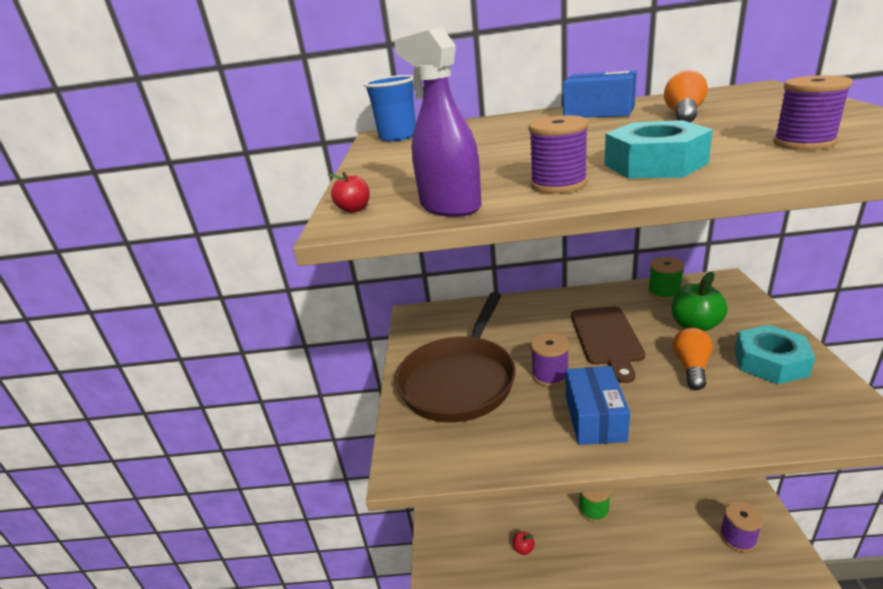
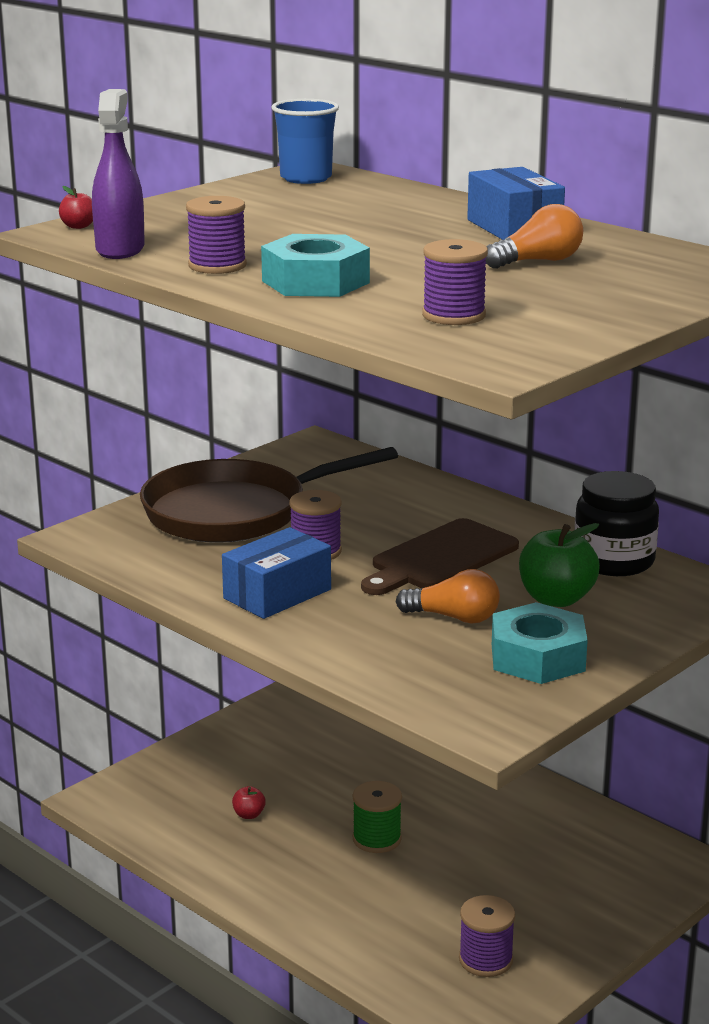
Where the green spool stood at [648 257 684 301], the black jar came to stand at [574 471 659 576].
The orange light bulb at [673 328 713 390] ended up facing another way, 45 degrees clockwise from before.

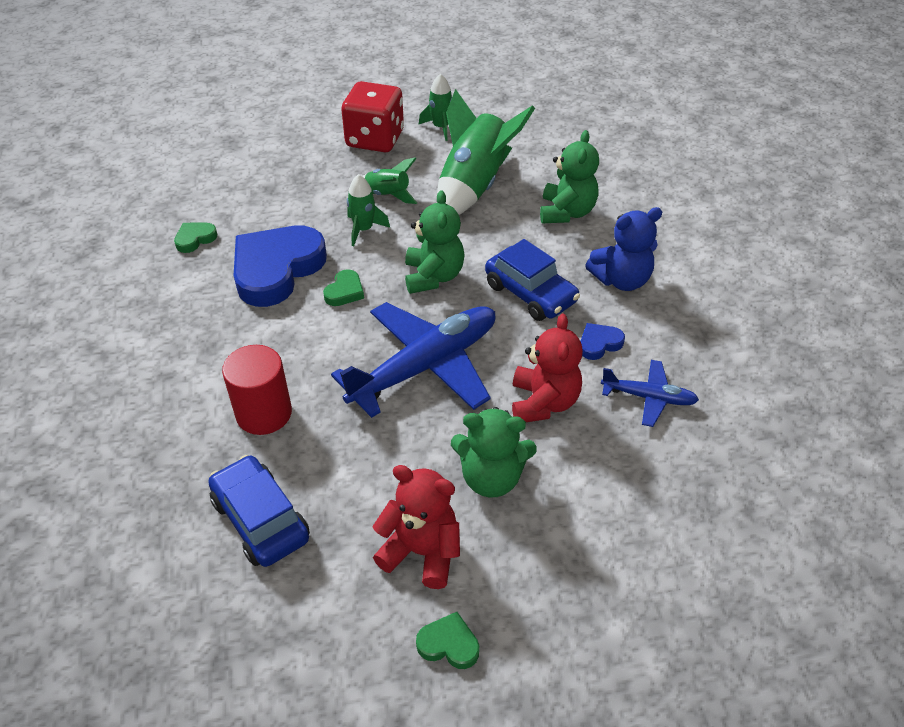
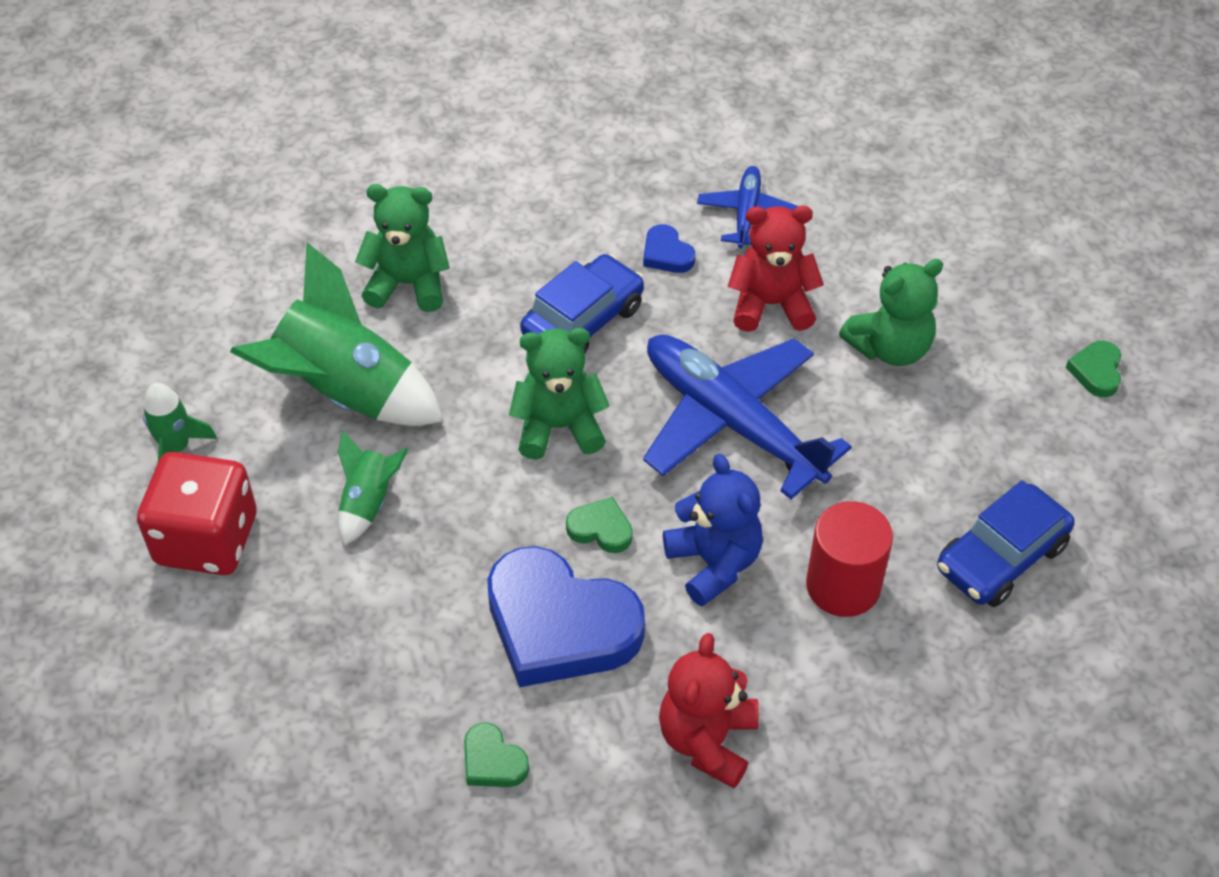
The second view lost the green rocket at [347 174 390 246].
The red teddy bear ended up elsewhere, having gone from [372 465 460 589] to [659 633 759 788].
The green teddy bear at [451 407 537 498] ended up facing another way, 60 degrees clockwise from before.
The blue teddy bear ended up elsewhere, having gone from [585 207 662 291] to [663 454 763 607].

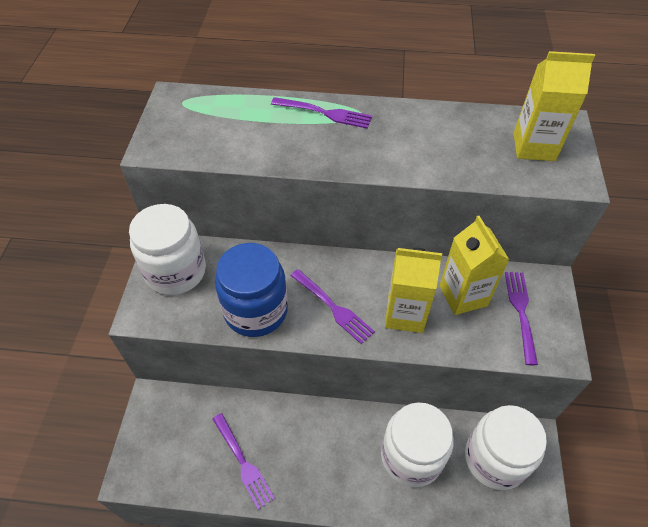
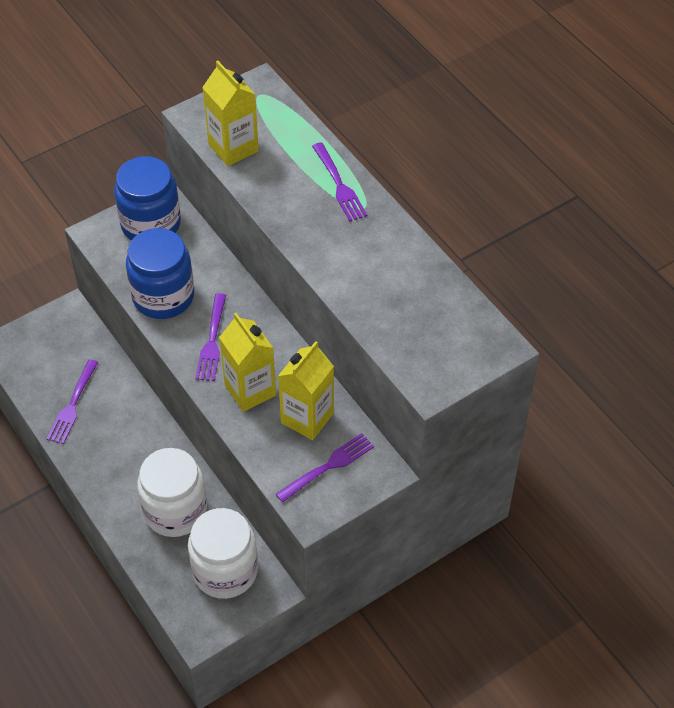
What was the white jar at [129 204 206 295] turned into the blue jar at [114 156 181 241].
The yellow carton ended up elsewhere, having gone from [513 51 595 161] to [202 61 259 166].

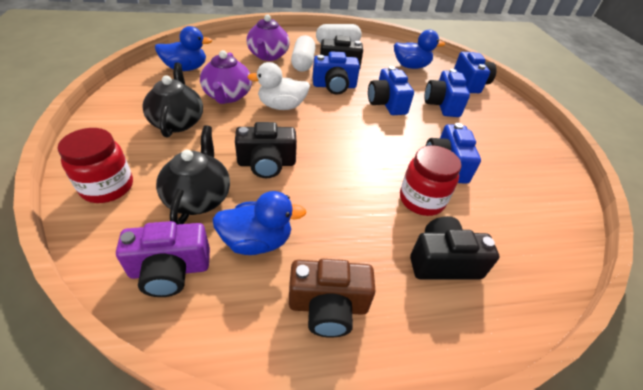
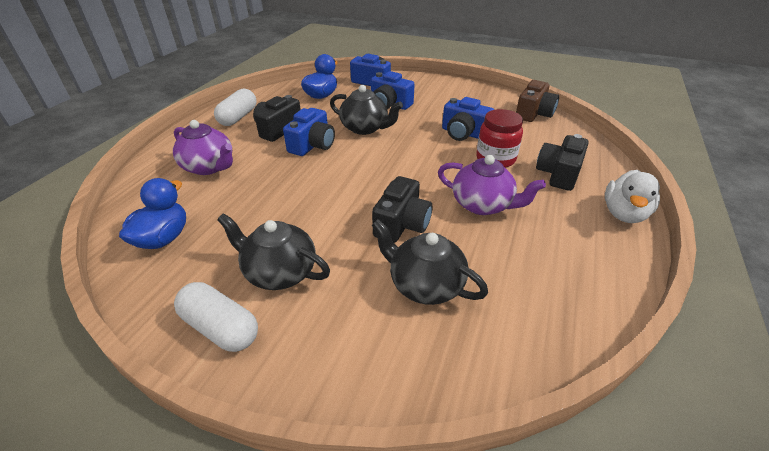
The second view lost the red jar at [57 128 133 203].
The second view lost the purple camera at [116 221 210 297].
The purple teapot ended up elsewhere, having gone from [200 50 252 104] to [438 155 546 215].
The second view lost the blue duck at [212 191 306 255].
The white duck ended up elsewhere, having gone from [247 62 310 110] to [605 170 660 223].
The brown camera ended up elsewhere, having gone from [289 259 376 337] to [516 80 559 122].
The white capsule ended up elsewhere, having gone from [291 35 315 72] to [174 282 258 352].
Where the blue camera stood at [368 66 414 115], the black teapot came to stand at [330 85 403 135].

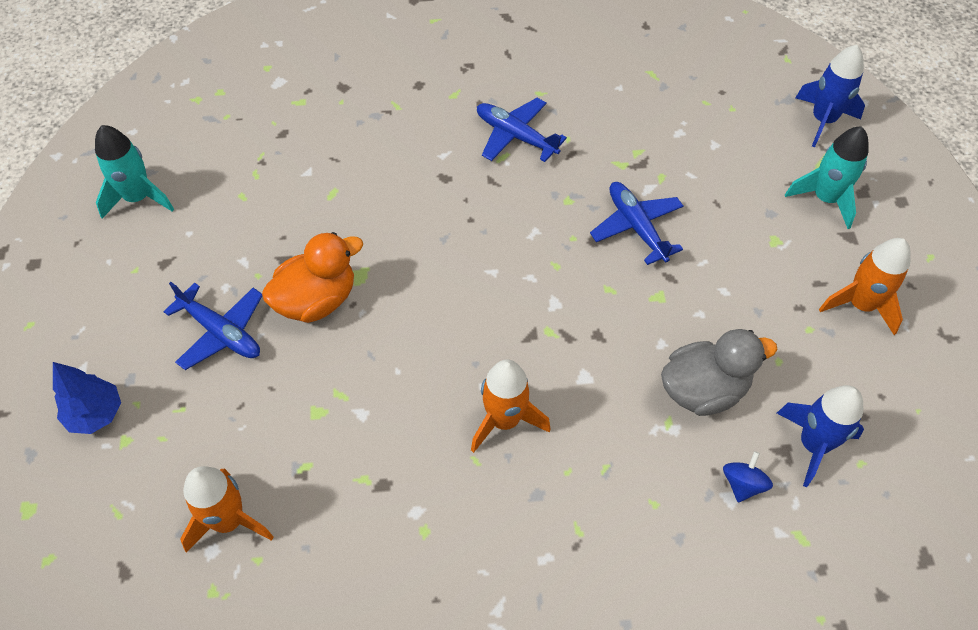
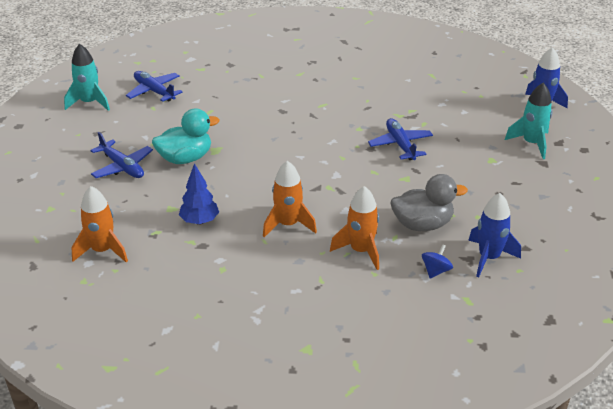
The blue tree ended up elsewhere, having gone from [53 362 121 434] to [179 163 219 225].
What was the orange duck at [262 232 363 323] turned into the turquoise duck at [152 108 219 164].
The blue plane ended up elsewhere, having gone from [477 98 567 162] to [126 71 183 102].
The orange rocket ended up elsewhere, having gone from [819 238 911 335] to [330 186 379 270].

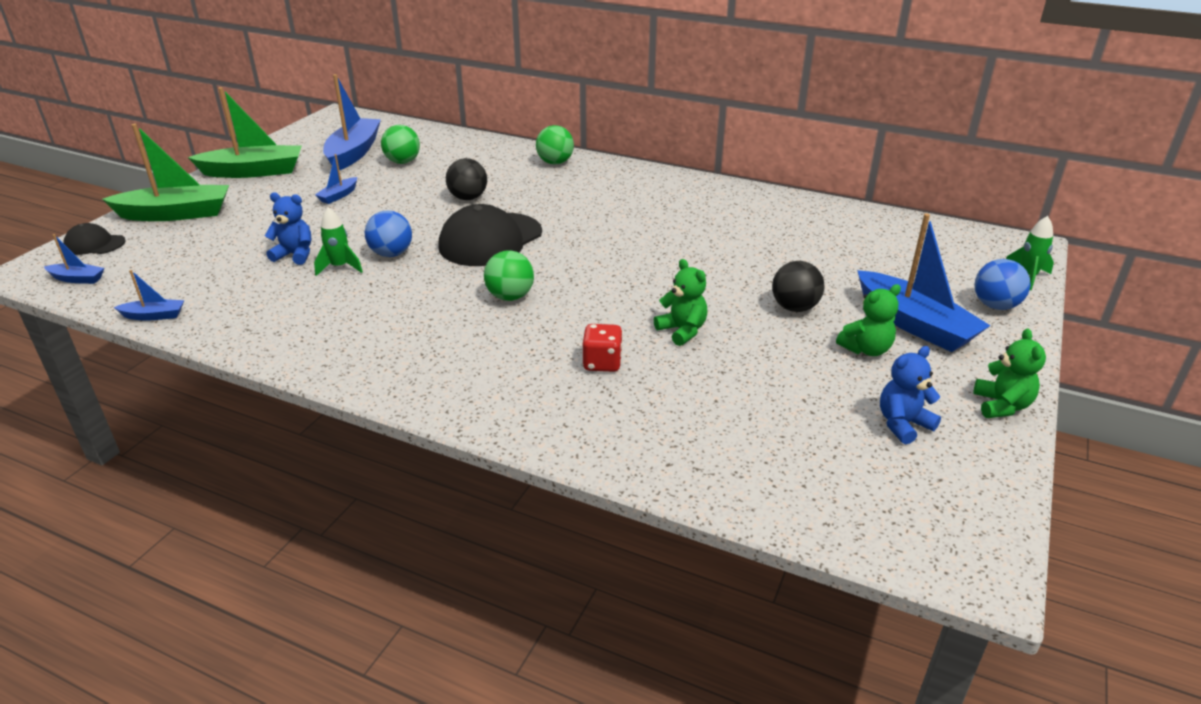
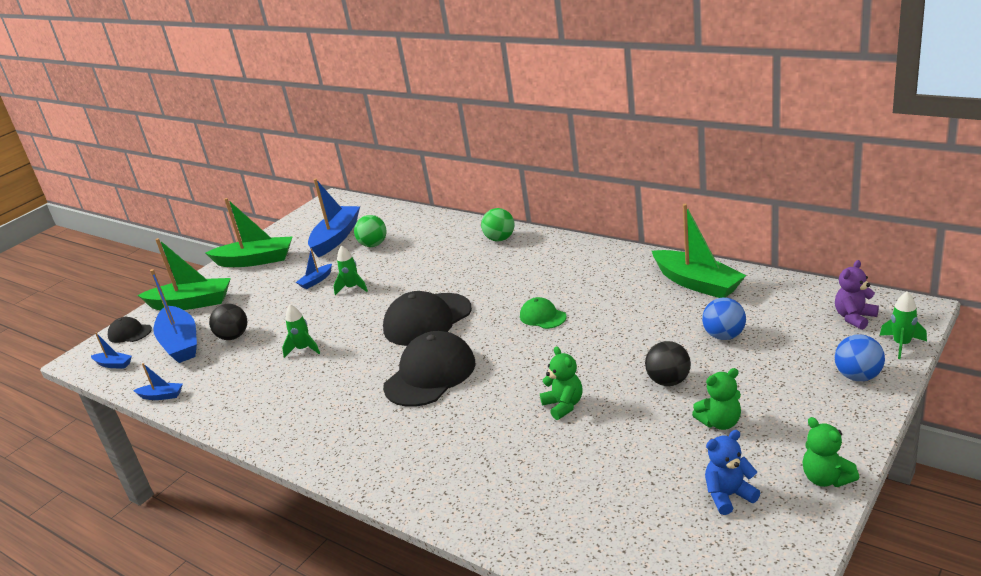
The second view lost the blue teddy bear at [265 192 311 265].
The blue ball ended up elsewhere, having gone from [365 210 412 257] to [702 298 746 340].
The black ball ended up elsewhere, having gone from [446 158 487 200] to [209 304 247 340].
Where the green ball stood at [484 250 534 301], the black cap came to stand at [383 331 476 407].
The second view lost the red dice at [583 324 623 372].
The blue boat ended up elsewhere, having gone from [857 213 991 352] to [150 269 197 363].
The green teddy bear at [973 329 1046 418] ended up facing another way, 135 degrees clockwise from before.
The second view gained the green rocket at [333 246 368 295].
The second view gained the green cap at [520 297 566 329].
The second view gained the green boat at [652 204 746 298].
The second view gained the purple teddy bear at [835 260 879 330].

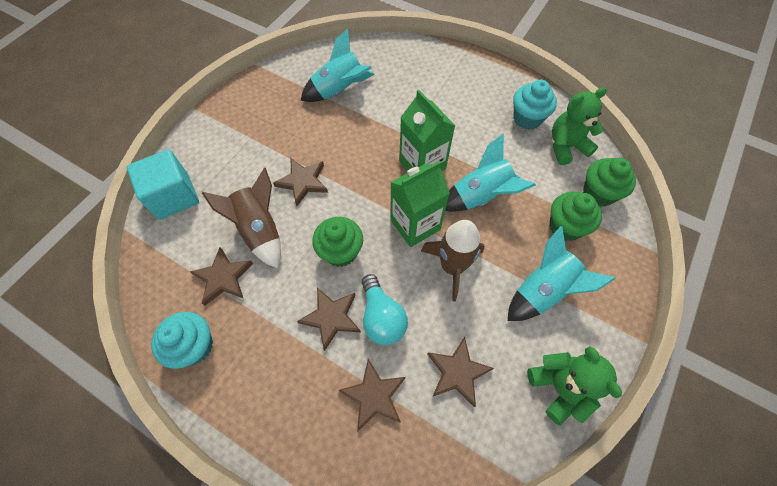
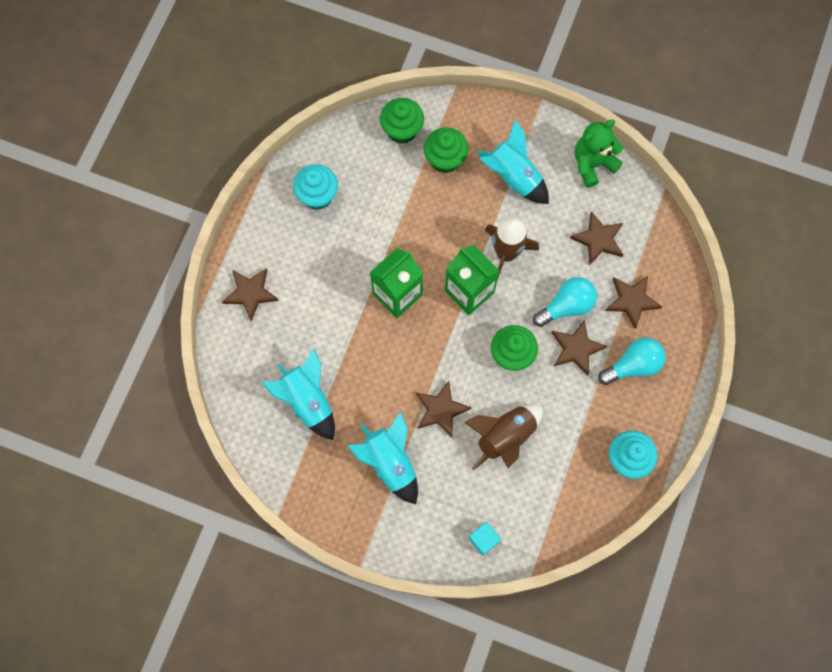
The size of the turquoise cube at [127 149 199 220] changed by a factor of 0.51.
The brown star ended up elsewhere, having gone from [190 247 253 306] to [222 268 279 321].
The turquoise rocket ended up elsewhere, having gone from [445 133 536 212] to [348 412 418 504].
The second view lost the green teddy bear at [552 87 607 165].
The second view gained the turquoise light bulb at [598 337 666 385].

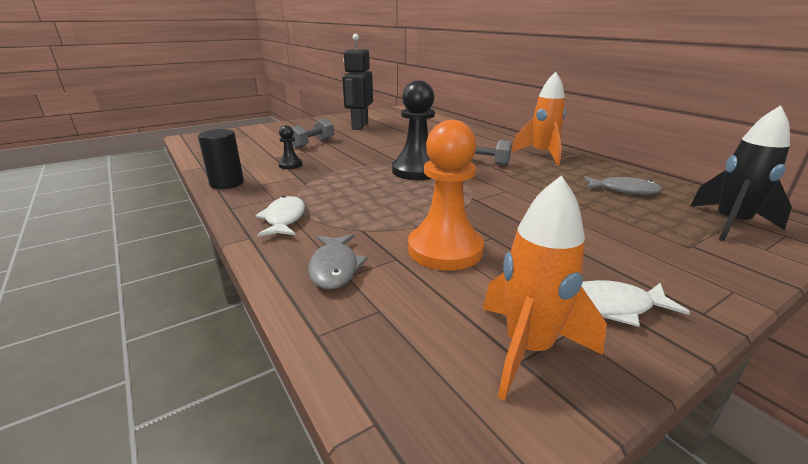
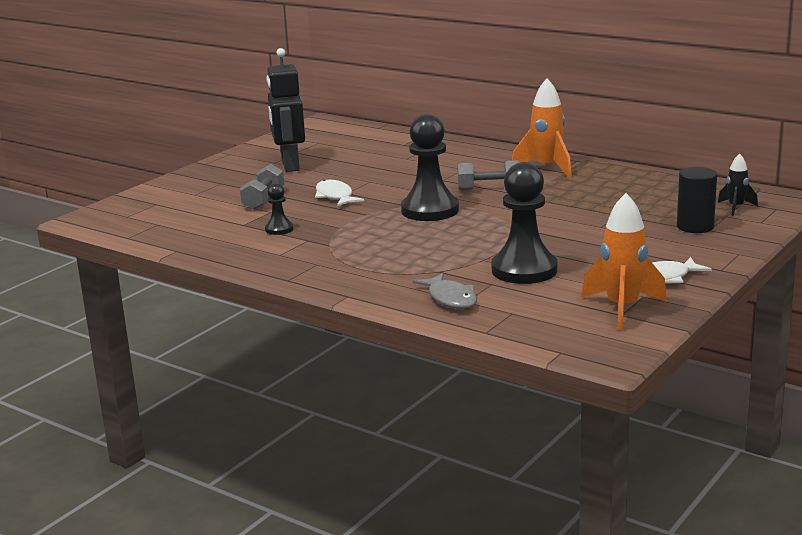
The black cylinder ended up elsewhere, having gone from [198 129 244 189] to [677 167 717 233].
The white fish ended up elsewhere, having gone from [255 196 305 237] to [315 180 364 207].
What was the orange pawn at [408 120 484 271] turned into the black pawn at [492 162 557 284].
The second view lost the grey fish at [584 176 662 195].
The size of the black rocket at [690 105 792 241] changed by a factor of 0.56.

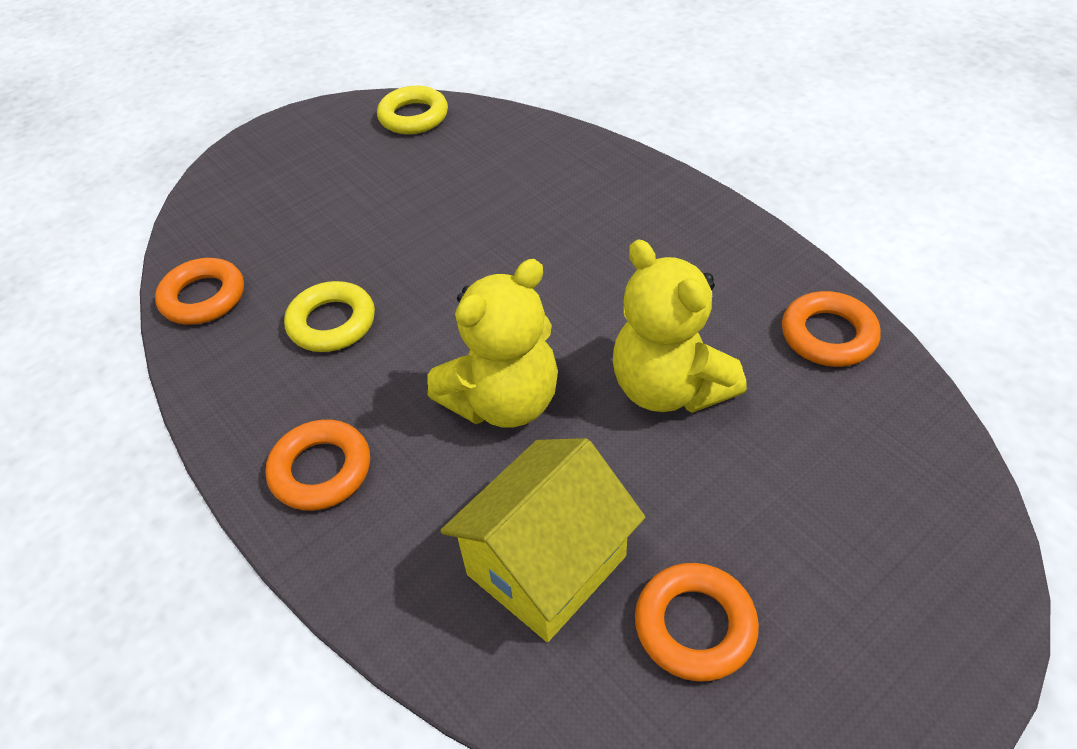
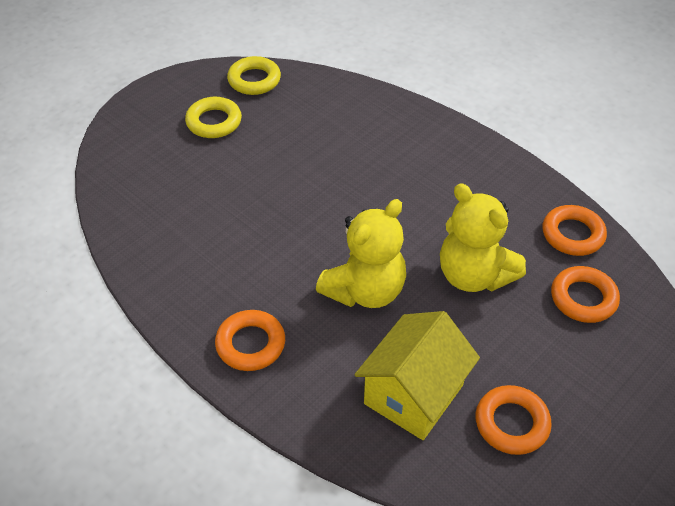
The orange ring ended up elsewhere, having gone from [155 258 244 325] to [551 266 620 323].
The yellow ring ended up elsewhere, having gone from [284 281 375 352] to [185 97 242 138].

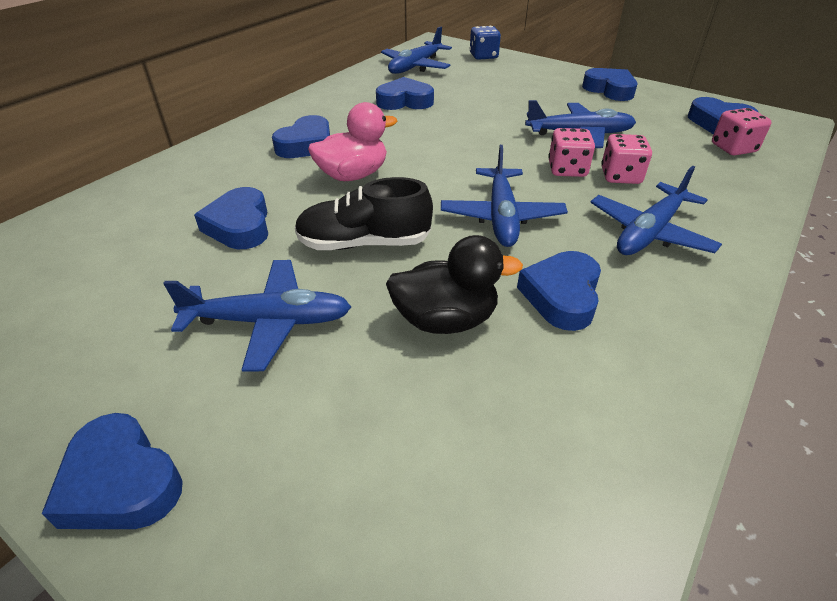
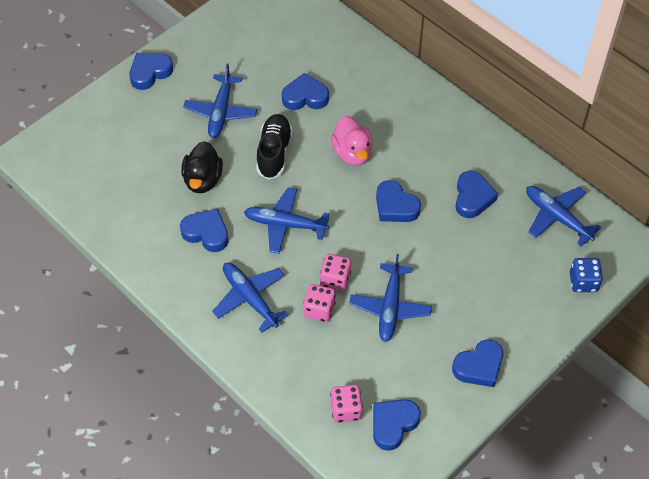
The blue heart ended up elsewhere, having gone from [272 115 330 158] to [376 180 421 222].

